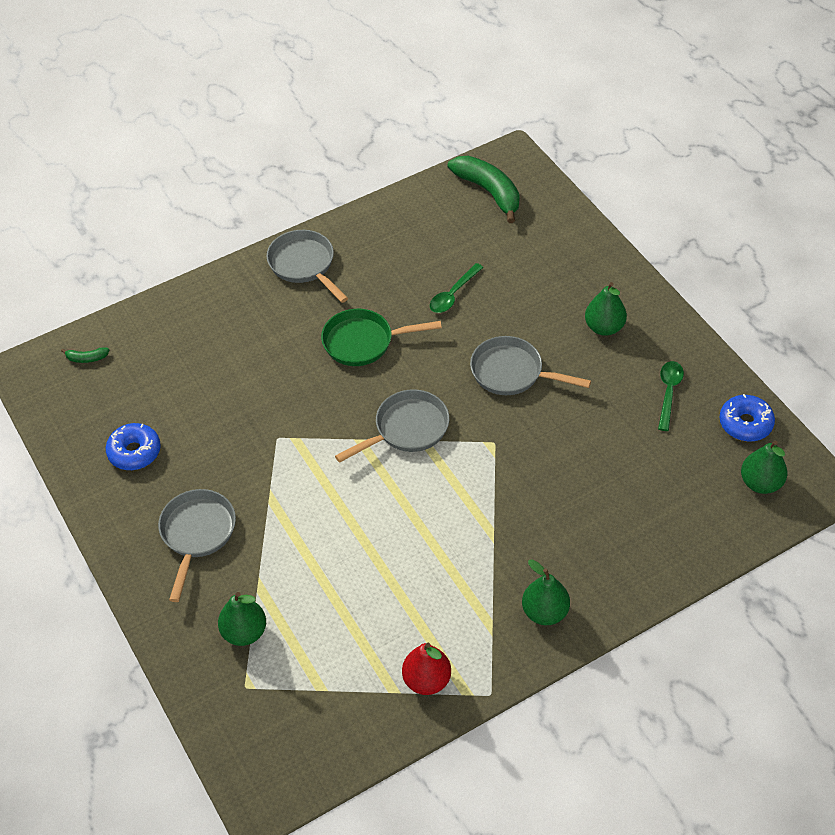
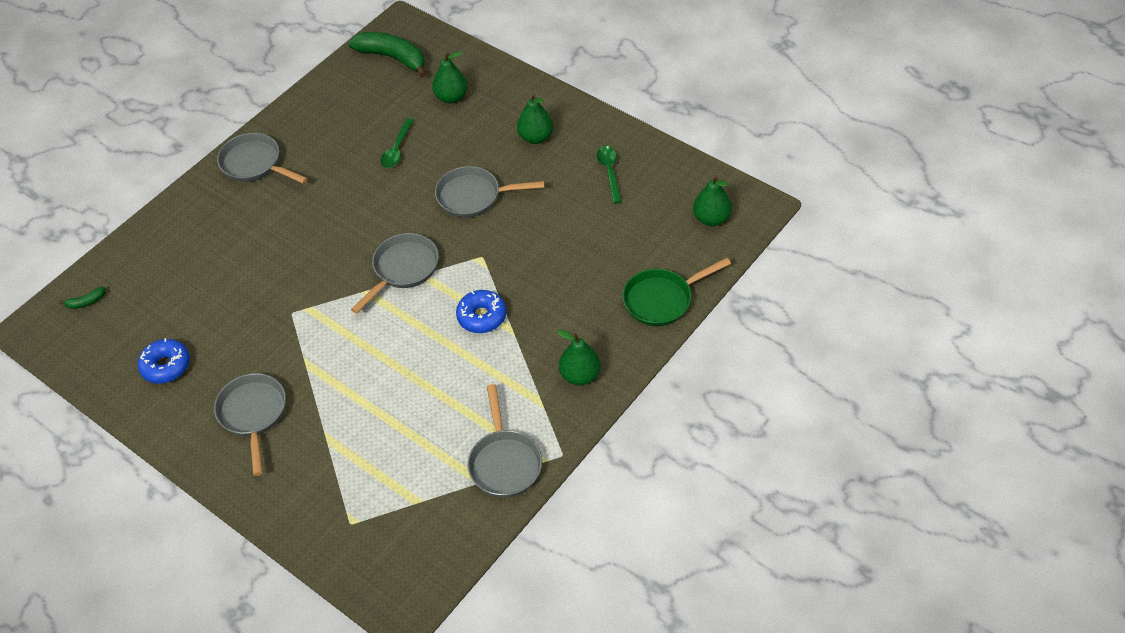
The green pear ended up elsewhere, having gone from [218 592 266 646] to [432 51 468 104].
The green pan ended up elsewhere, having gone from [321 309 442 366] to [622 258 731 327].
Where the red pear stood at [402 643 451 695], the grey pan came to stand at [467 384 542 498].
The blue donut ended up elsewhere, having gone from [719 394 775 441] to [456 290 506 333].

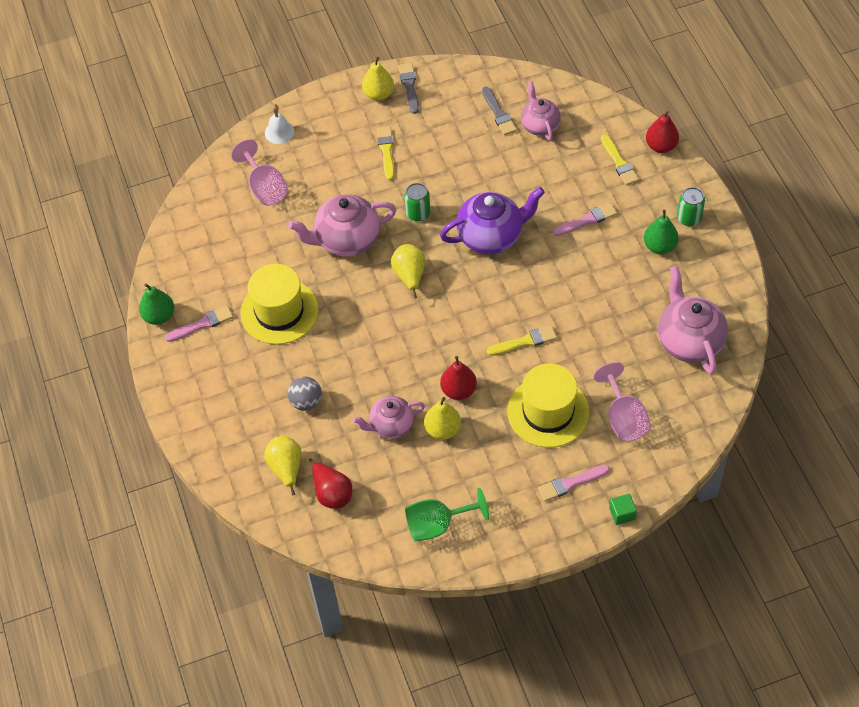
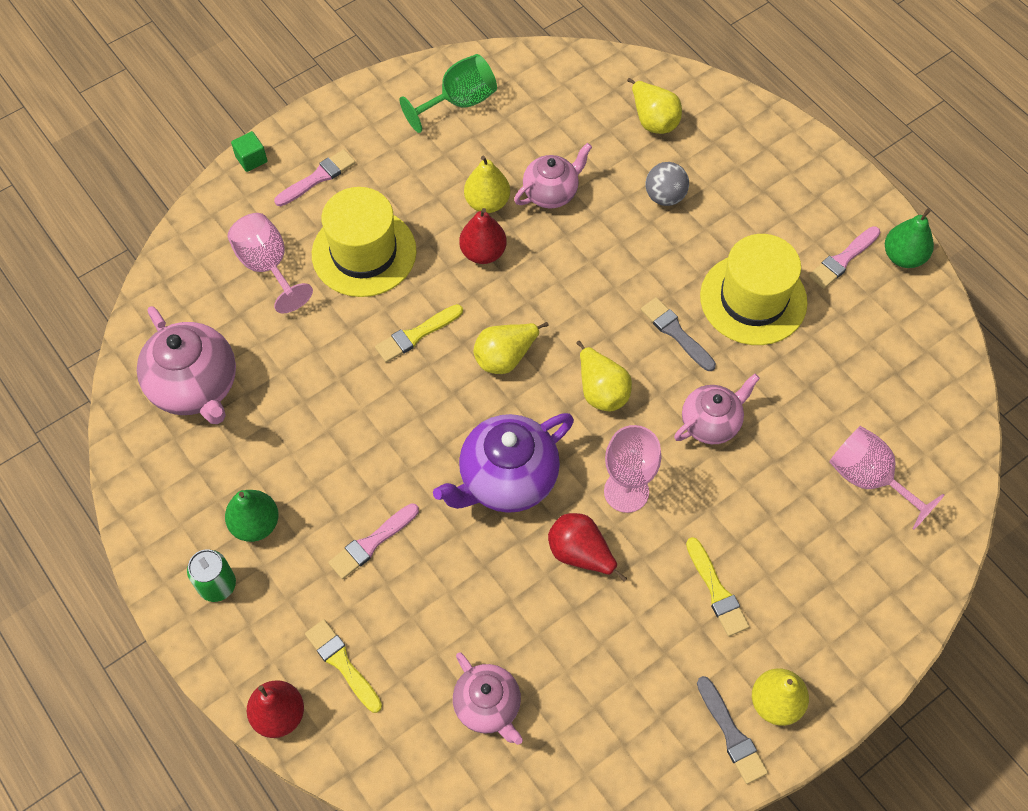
The second view lost the white bell at [265 104 294 144].
The size of the pink teapot at [288 194 397 257] changed by a factor of 0.63.
The red pear ended up elsewhere, having gone from [309 458 352 509] to [548 513 627 582].
Where the green can stood at [404 183 430 222], the pink goblet came to stand at [604 425 661 513].
The grey brush ended up elsewhere, having gone from [482 86 517 135] to [641 297 716 371].
The second view gained the yellow pear at [473 322 549 374].

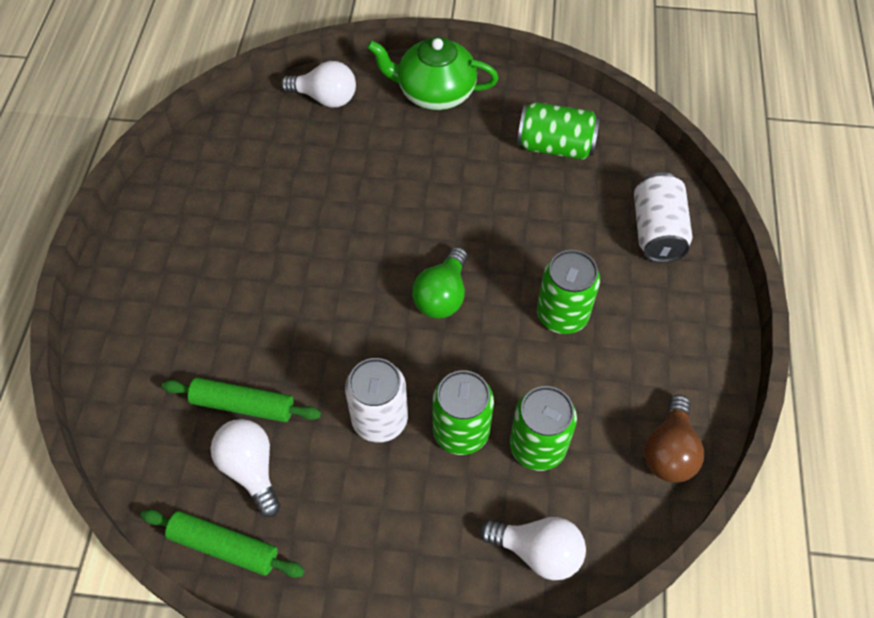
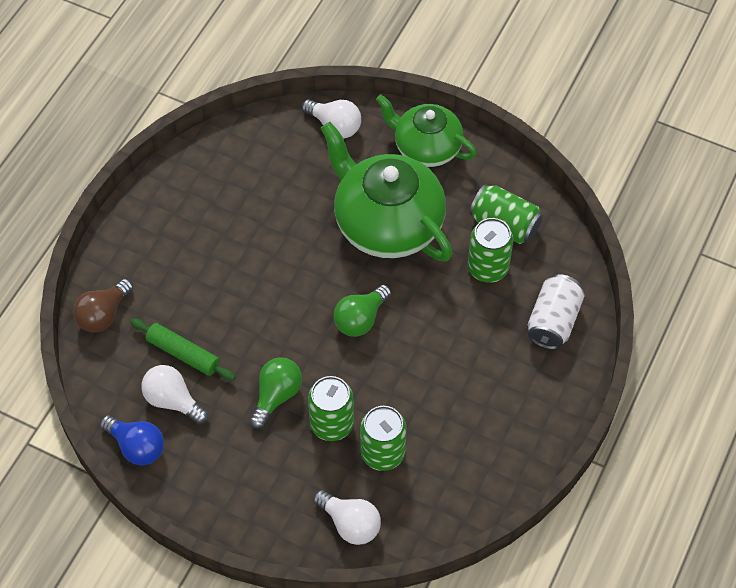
Where the green rolling pin stood at [141 509 305 578], the blue light bulb came to stand at [100 415 164 466].
The white light bulb at [211 419 281 517] ended up facing another way, 45 degrees counterclockwise from before.
Where the white can stood at [345 358 408 442], the green light bulb came to stand at [250 357 302 429].
The green can ended up elsewhere, having gone from [537 250 600 334] to [468 218 514 283].
The brown light bulb ended up elsewhere, having gone from [644 395 704 483] to [73 279 133 332].
The second view gained the green teapot at [320 122 452 261].

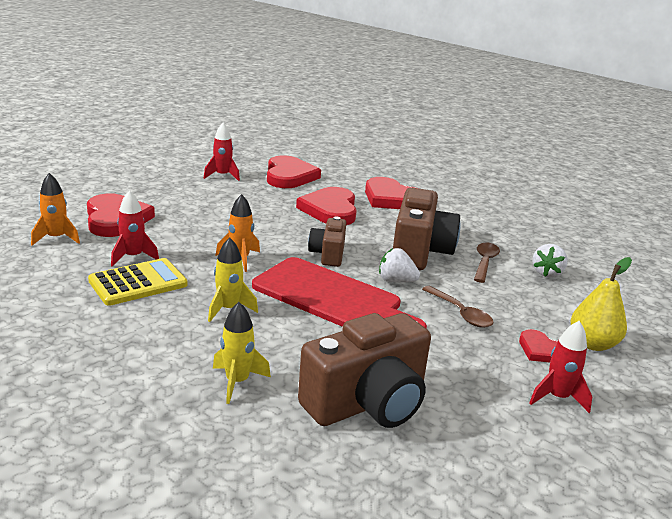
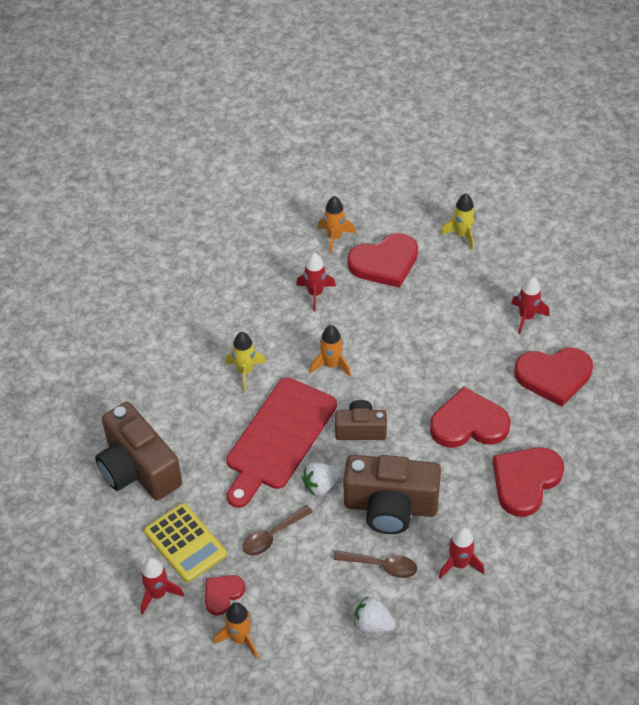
The yellow calculator ended up elsewhere, having gone from [88 258 187 306] to [144 503 227 583].
The yellow rocket ended up elsewhere, having gone from [213 302 271 404] to [440 193 475 250].
The white strawberry at [379 248 420 283] ended up facing another way, 135 degrees counterclockwise from before.
Where the yellow pear stood at [570 257 632 351], the orange rocket came to stand at [214 602 258 658].
The second view gained the red rocket at [439 527 485 579].

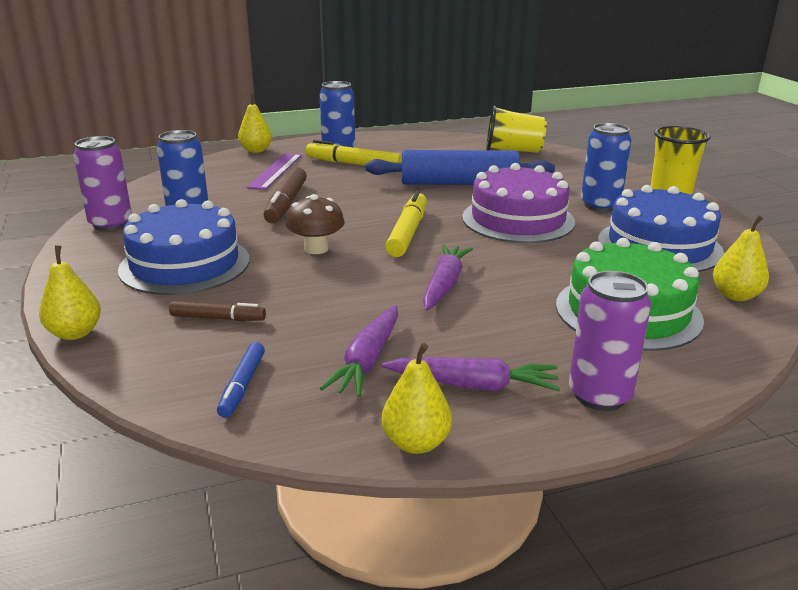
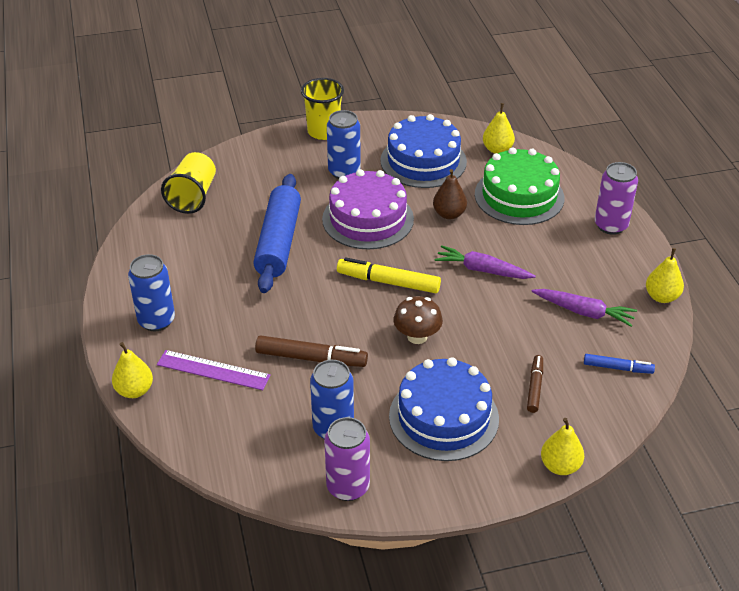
The second view lost the yellow marker at [306 140 402 166].
The second view lost the purple carrot at [382 357 560 391].
The second view gained the brown pear at [433 169 467 219].

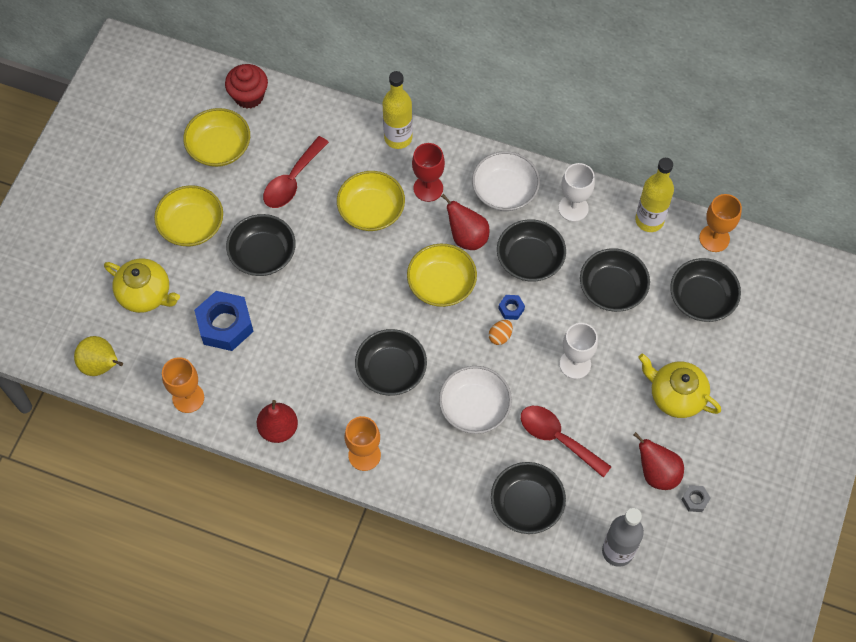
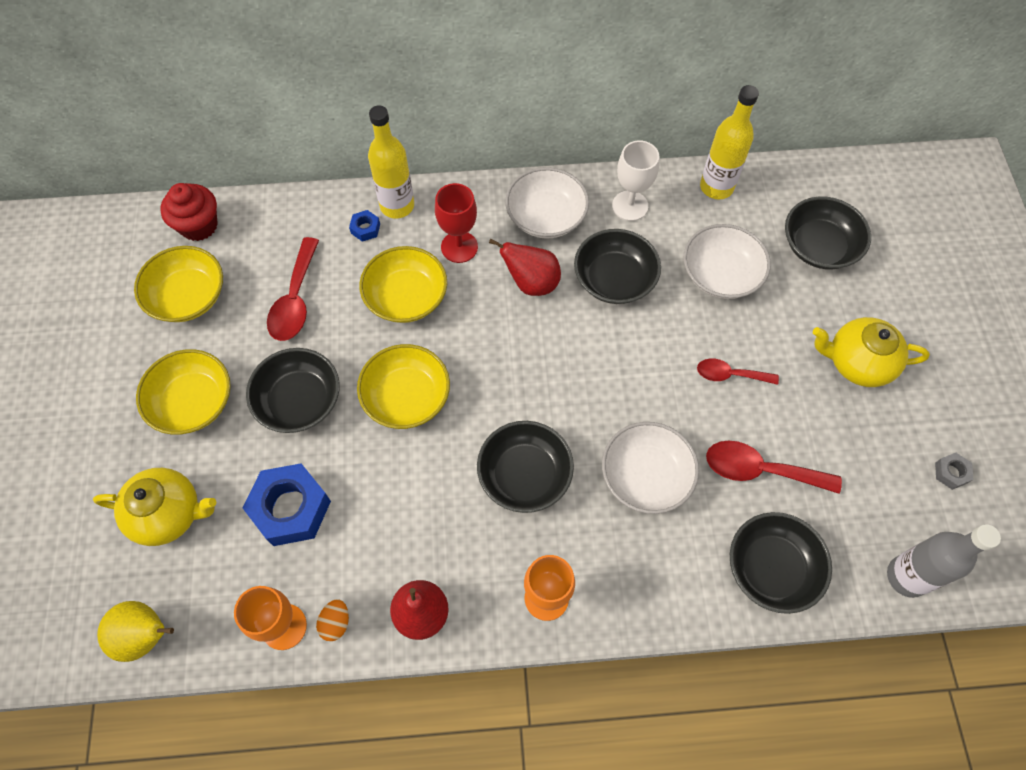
The yellow bowl ended up elsewhere, having gone from [407 244 477 307] to [357 344 450 429].
The orange egg ended up elsewhere, having gone from [489 320 513 345] to [316 599 349 641].
The blue nut ended up elsewhere, having gone from [498 295 525 320] to [349 210 380 242].
Where the white goblet stood at [560 323 598 379], the red spoon came to stand at [697 359 779 385].
What was the black bowl at [580 248 650 312] turned into the white bowl at [683 224 771 299].
The second view lost the red pear at [633 432 684 490].
The second view lost the orange goblet at [699 194 742 252].

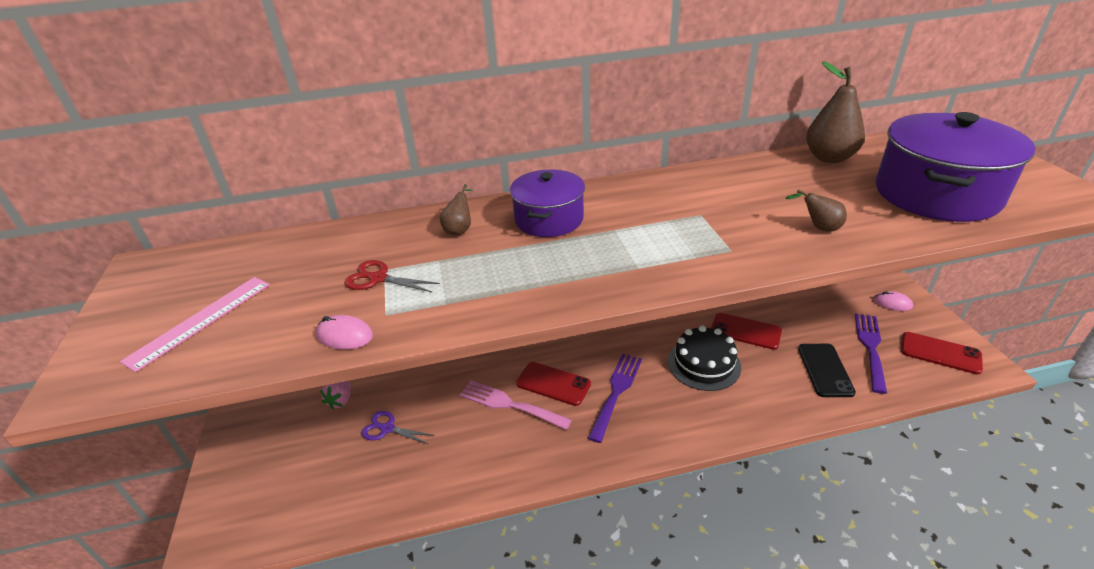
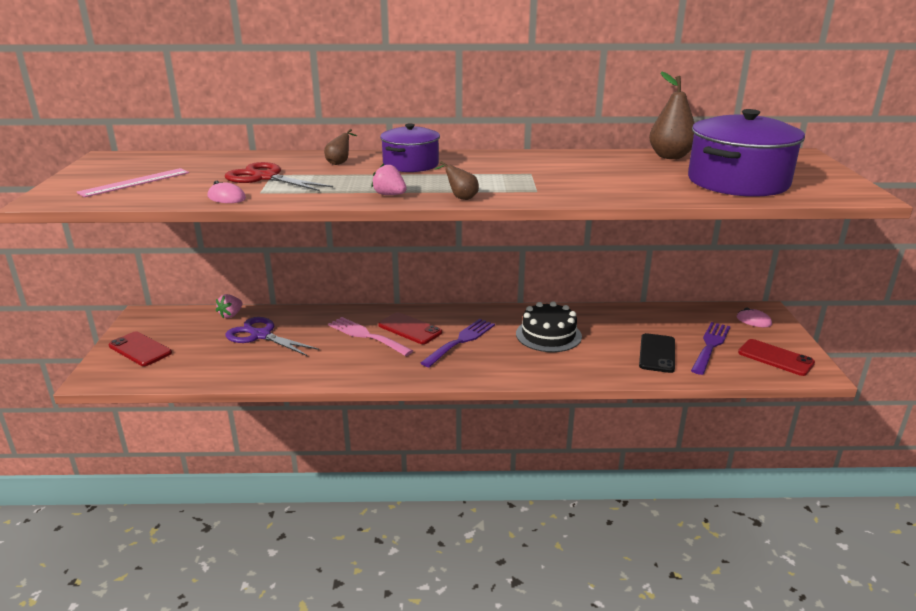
The size of the red scissors at [344 260 440 292] changed by a factor of 1.61.
The size of the purple scissors at [361 411 435 445] changed by a factor of 1.61.
The red phone ended up elsewhere, having gone from [711 313 782 350] to [109 332 172 366].
The brown pear ended up elsewhere, having gone from [785 189 847 231] to [434 161 479 200].
The second view gained the pink strawberry at [371 163 406 195].

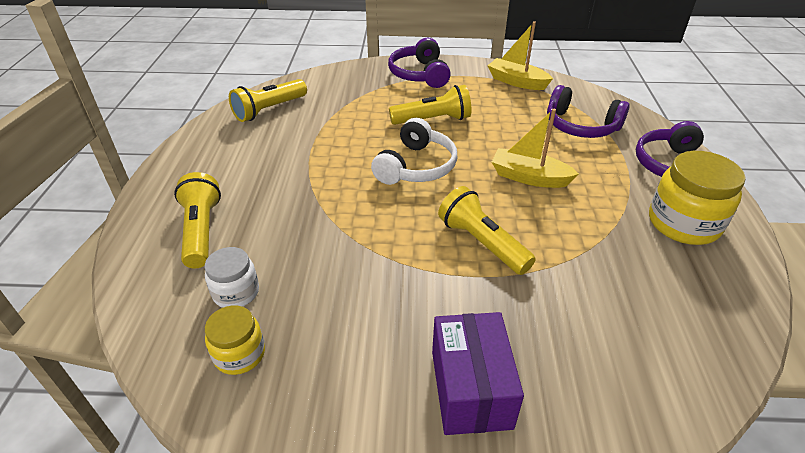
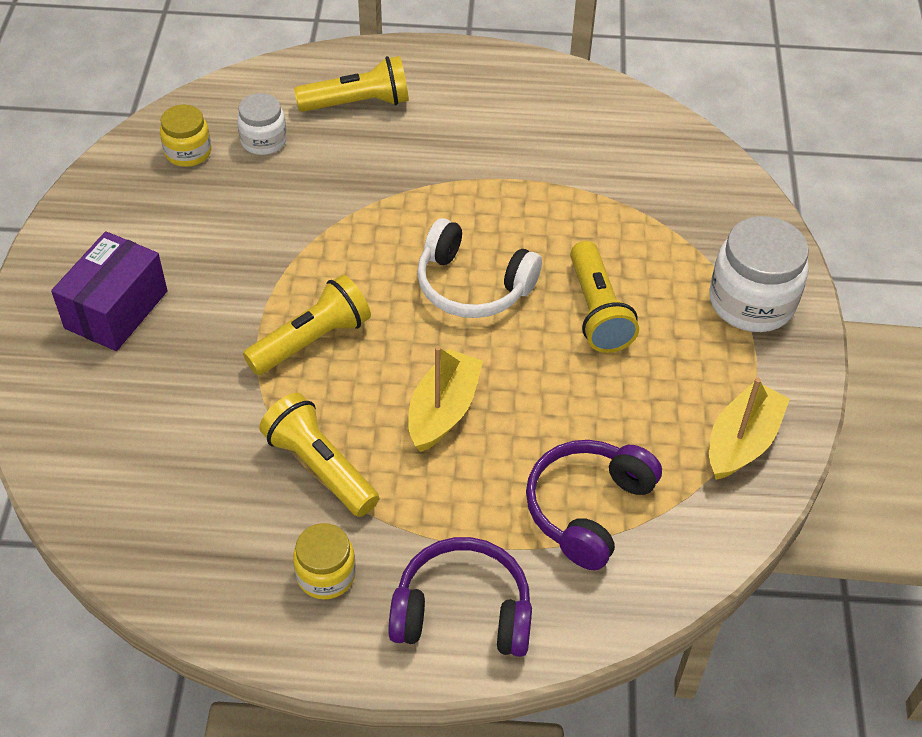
The yellow flashlight ended up elsewhere, having gone from [229 79 307 122] to [259 393 379 517].
Where the purple headphones stood at [388 38 451 88], the white jar came to stand at [709 216 809 332].
The purple box at [432 312 524 435] ended up facing another way, 60 degrees counterclockwise from before.
The size of the yellow jar at [649 151 746 245] changed by a factor of 0.58.

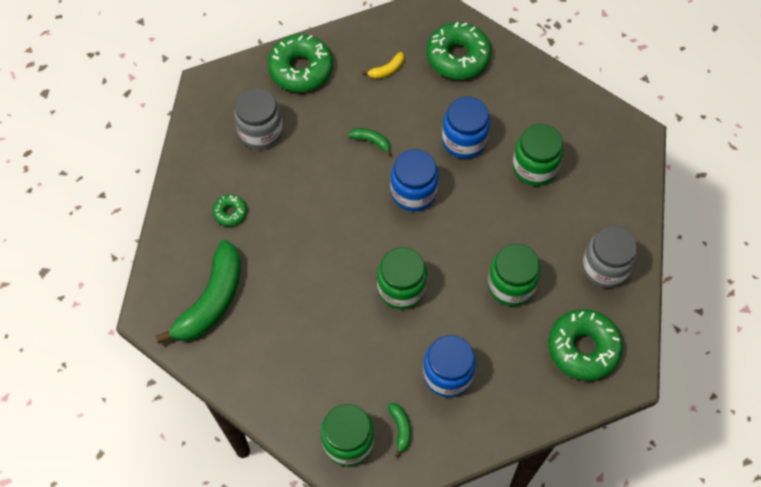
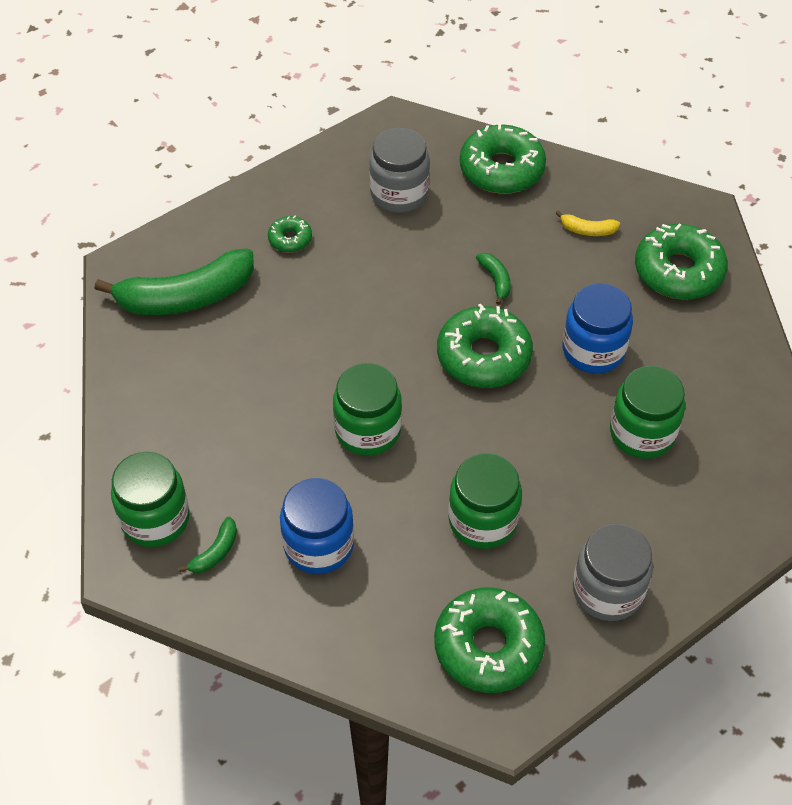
Where the blue jar stood at [390 149 439 211], the green donut came to stand at [437 303 533 388].

